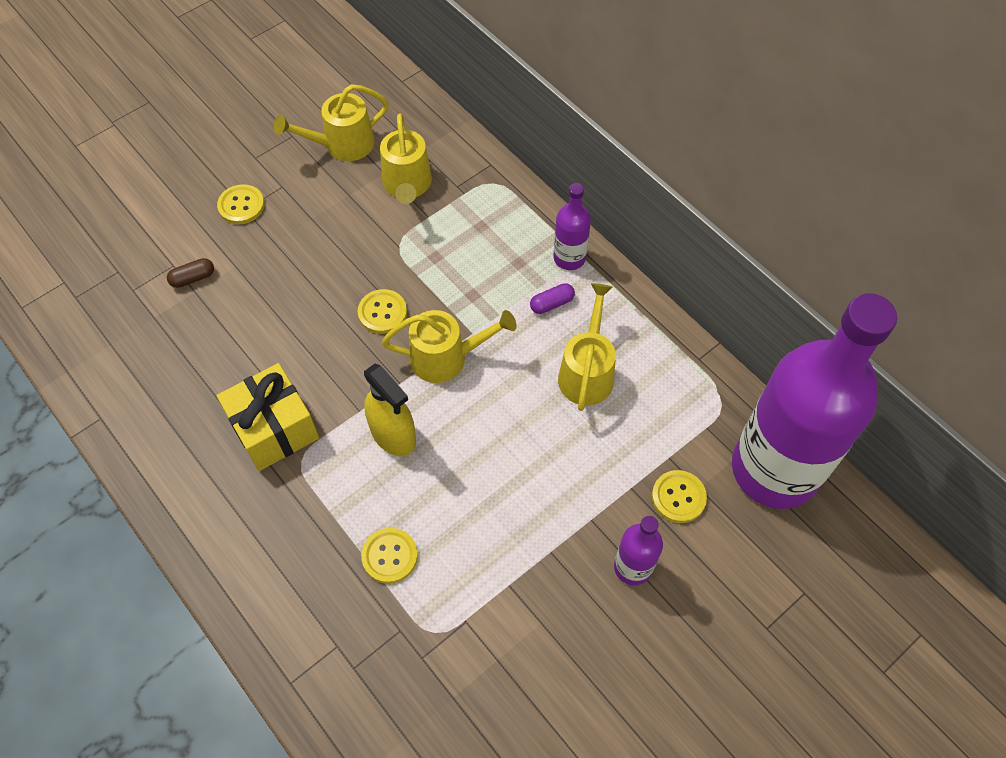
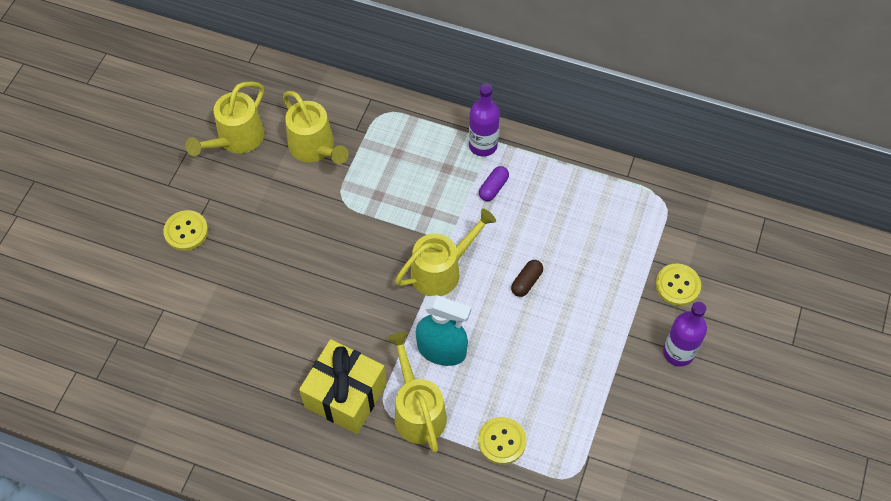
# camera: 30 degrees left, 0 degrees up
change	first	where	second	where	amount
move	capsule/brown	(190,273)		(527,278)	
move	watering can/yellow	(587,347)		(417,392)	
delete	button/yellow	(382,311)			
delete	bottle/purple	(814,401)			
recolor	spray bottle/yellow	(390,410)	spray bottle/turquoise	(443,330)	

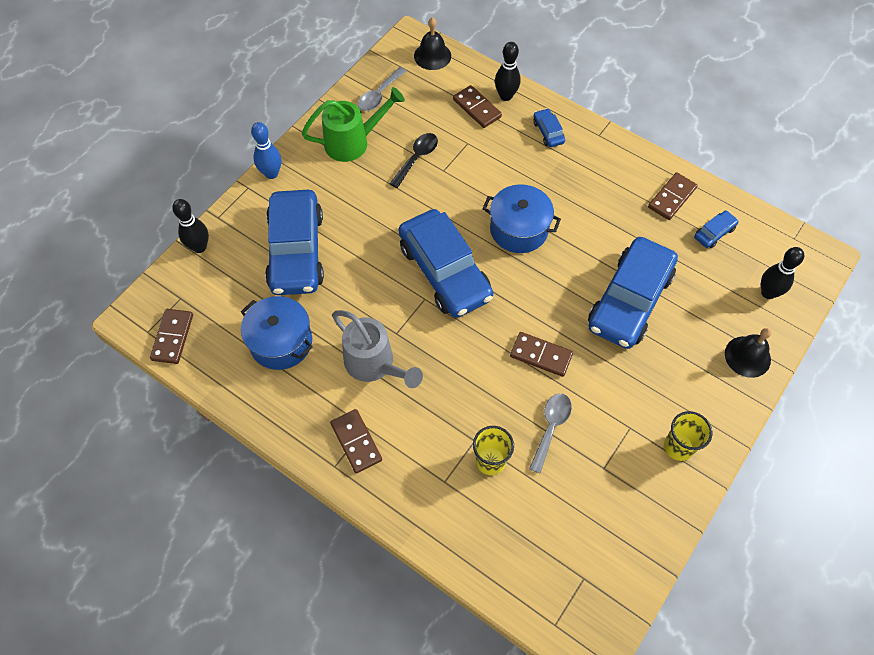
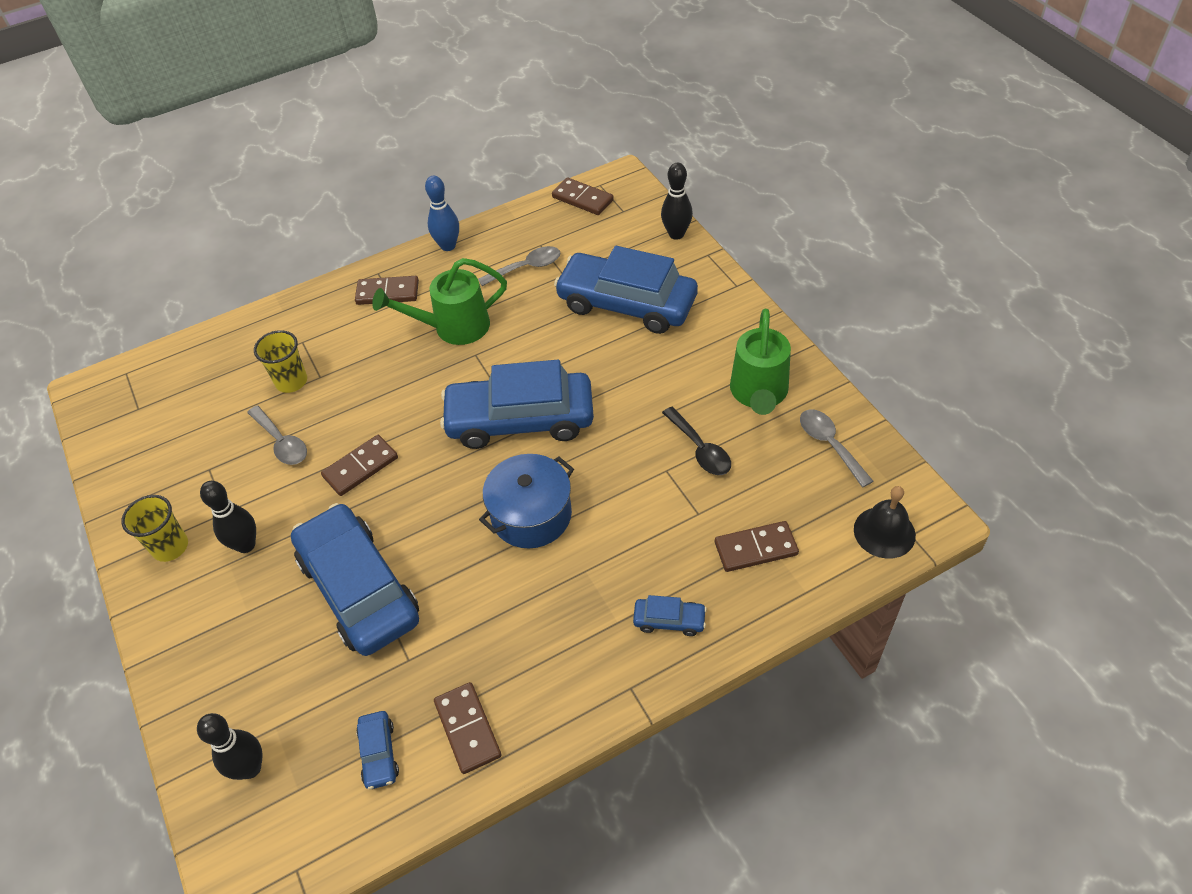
# camera: 120 degrees right, 10 degrees down
change	first	where	second	where	amount
move	bowling pin/black	(508,71)		(228,517)	
move	bowling pin/blue	(266,150)		(442,213)	
replace	pot/blue	(277,333)	spoon/grey	(519,266)	
recolor	watering can/grey	(377,349)	watering can/green	(439,301)	
delete	bell/black	(748,353)			

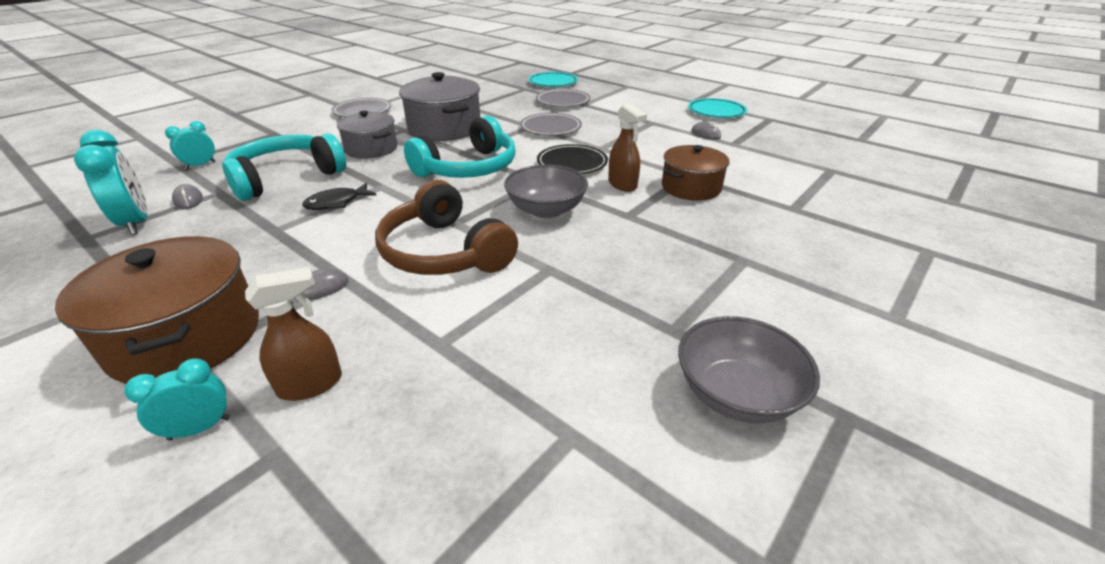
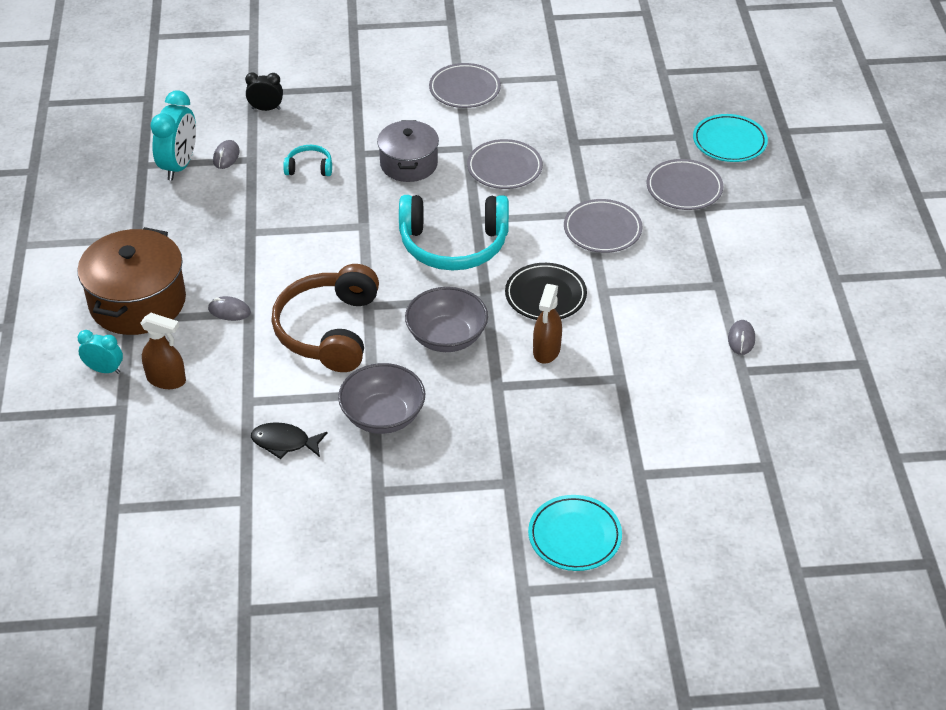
# camera: 45 degrees right, 10 degrees up
change	first	where	second	where	amount
replace	pot/grey	(440,106)	plate/grey	(505,164)	
move	plate/turquoise	(717,108)		(575,533)	
recolor	clock/turquoise	(190,145)	clock/black	(264,91)	
resize	headphones/turquoise	(284,167)		(307,160)	x0.45
delete	pot/brown	(696,173)			
move	fish/black	(339,196)		(289,440)	
move	bowl/grey	(749,369)		(381,398)	

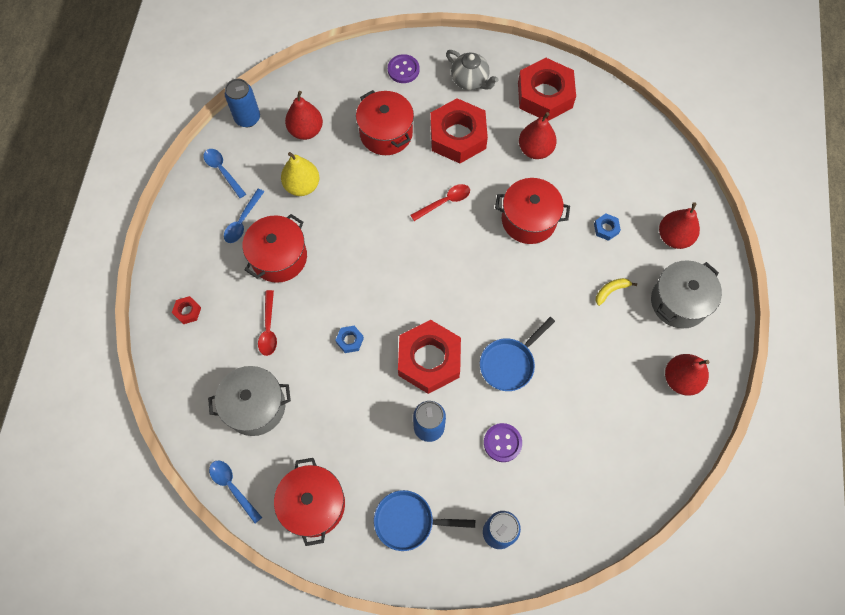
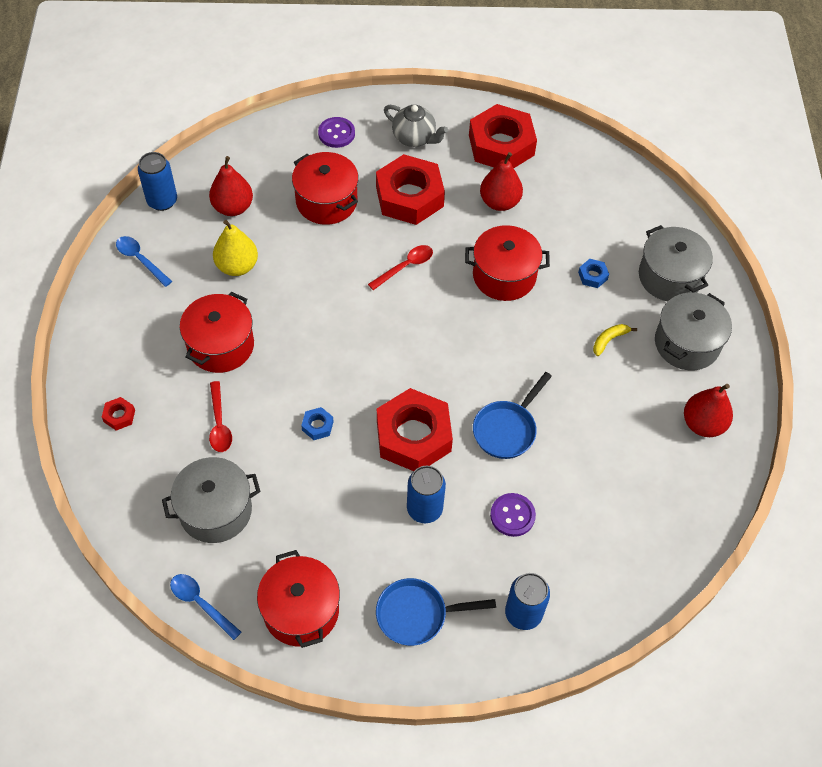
# camera: 10 degrees left, 10 degrees down
change	first	where	second	where	amount
delete	spoon/blue	(244,216)			
replace	pear/red	(679,225)	pot/grey	(676,263)	

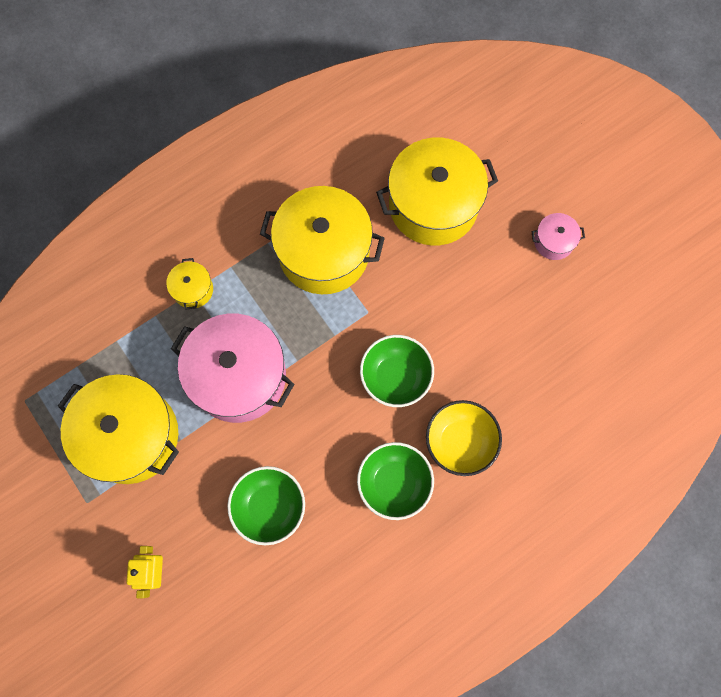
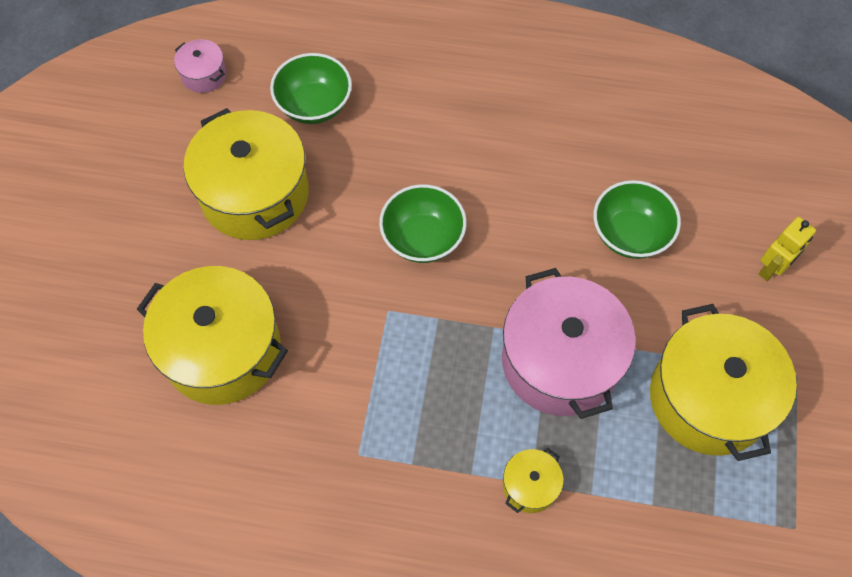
# camera: 135 degrees left, 10 degrees down
change	first	where	second	where	amount
move	pot/yellow	(322,240)		(246,174)	
move	pot/pink	(558,236)		(200,66)	
delete	bowl/yellow	(464,438)			
move	bowl/green	(395,481)		(311,88)	

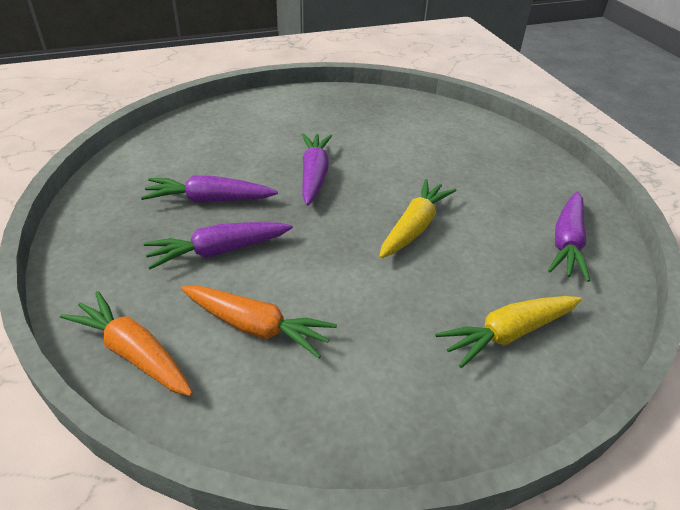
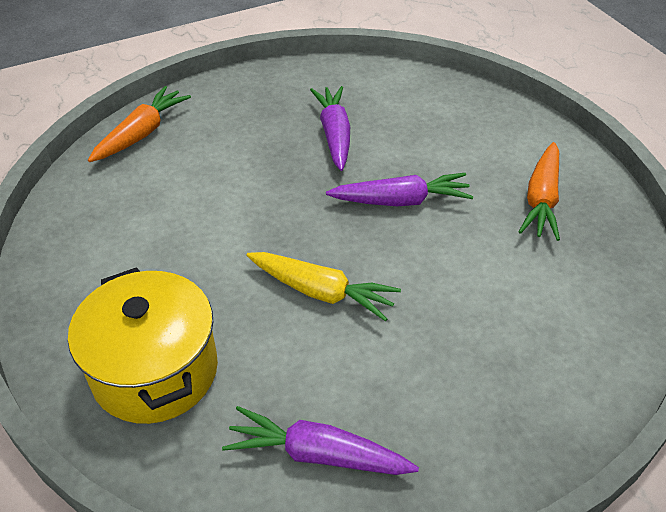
# camera: 85 degrees right, 5 degrees up
change	first	where	second	where	amount
delete	carrot/purple	(218,246)			
move	carrot/orange	(259,322)		(539,191)	
replace	carrot/yellow	(508,332)	pot/yellow	(143,345)	

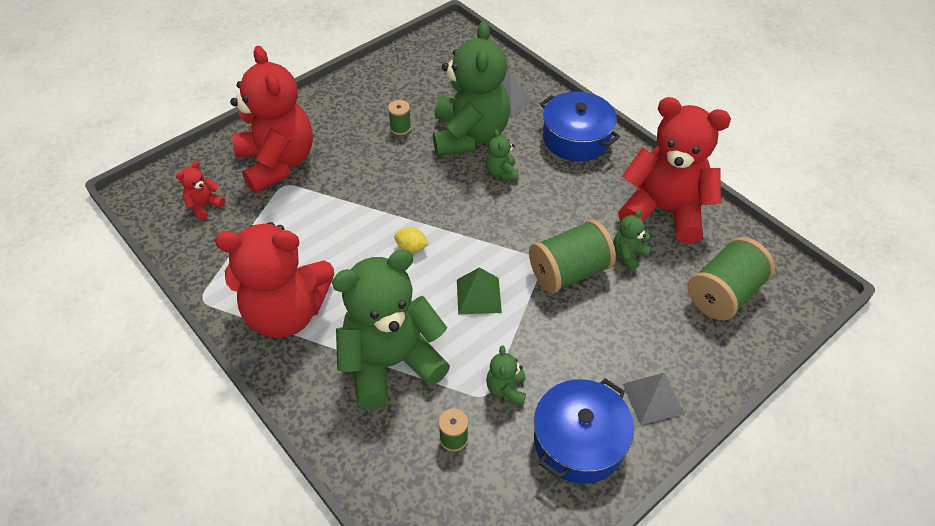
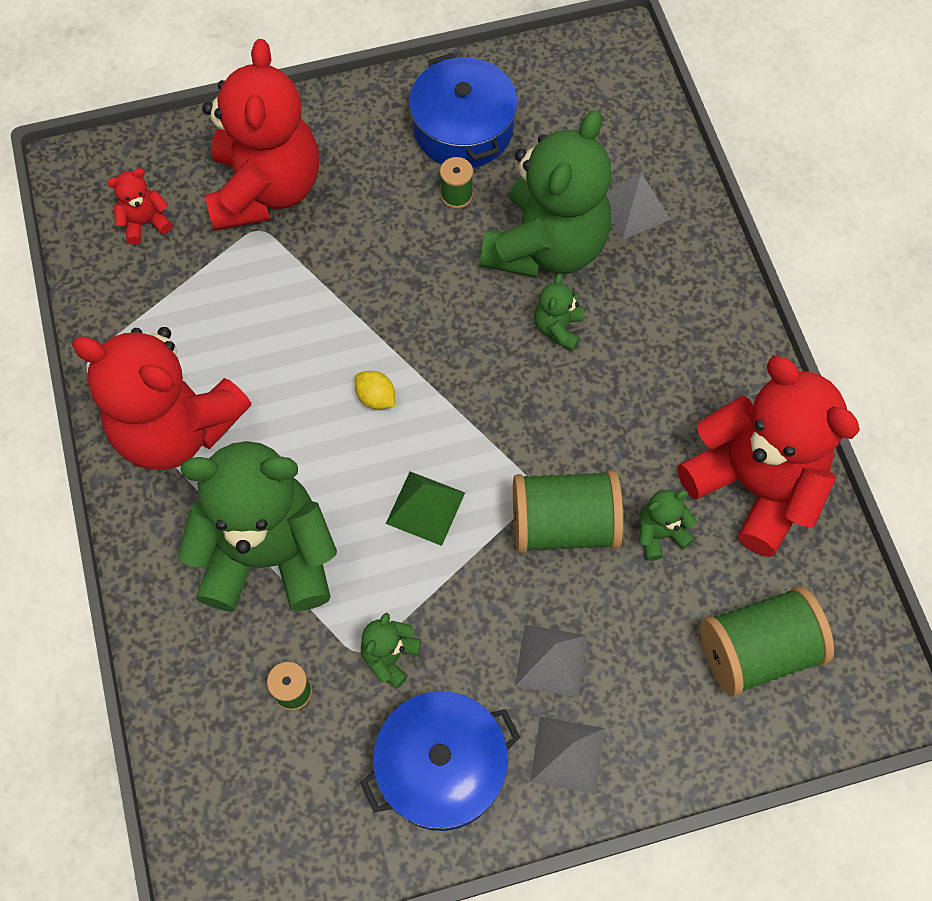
# camera: 25 degrees right, 15 degrees up
change	first	where	second	where	amount
move	pot/blue	(580,126)		(463,110)	
insert			pyramid/grey	(551,661)	

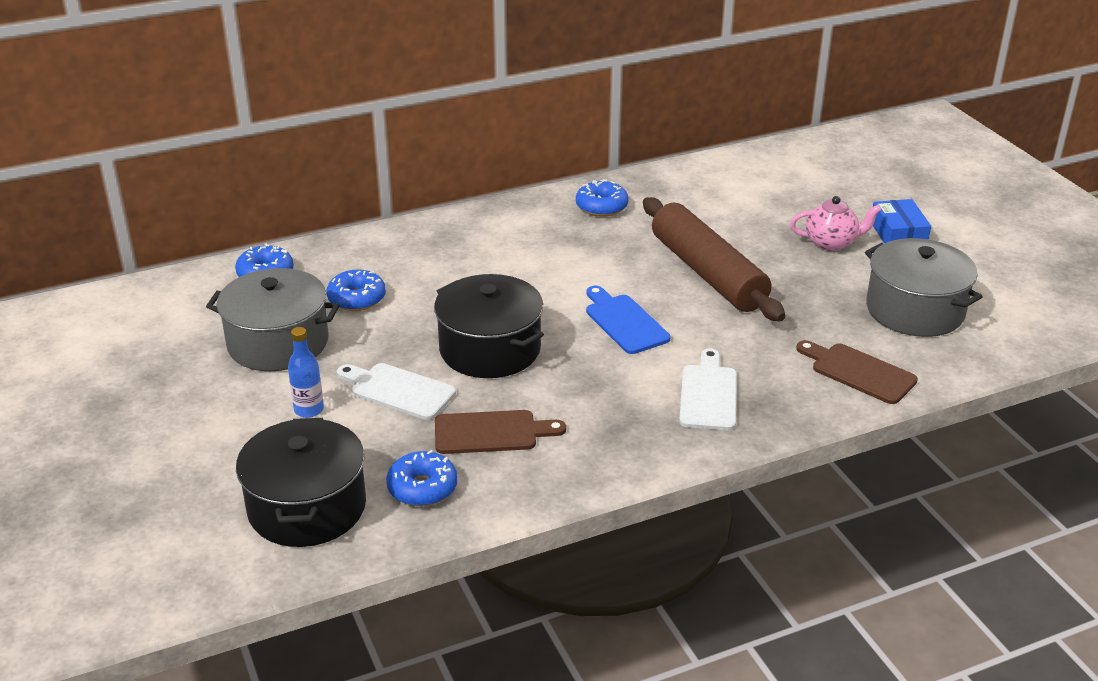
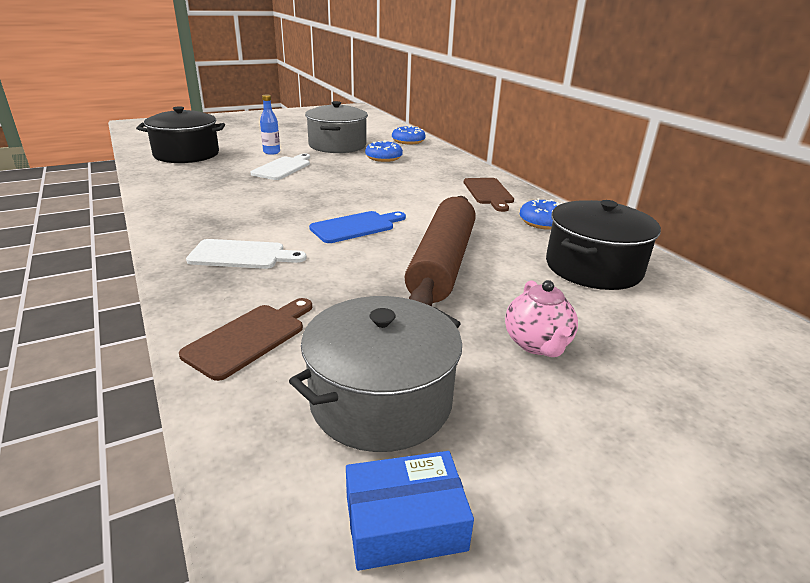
# camera: 85 degrees right, 5 degrees down
change	first	where	second	where	amount
rotate	rolling pin/brown	(714,259)		(440,251)	45 degrees counterclockwise
move	box/blue	(902,221)		(410,511)	
move	pot/black	(489,326)		(603,245)	
move	cutting board/brown	(500,432)		(489,195)	
delete	donut/blue	(422,478)			

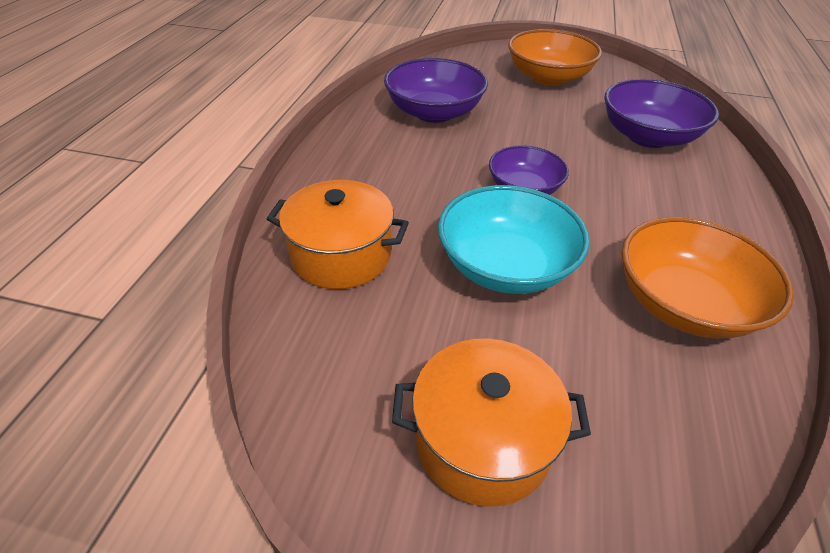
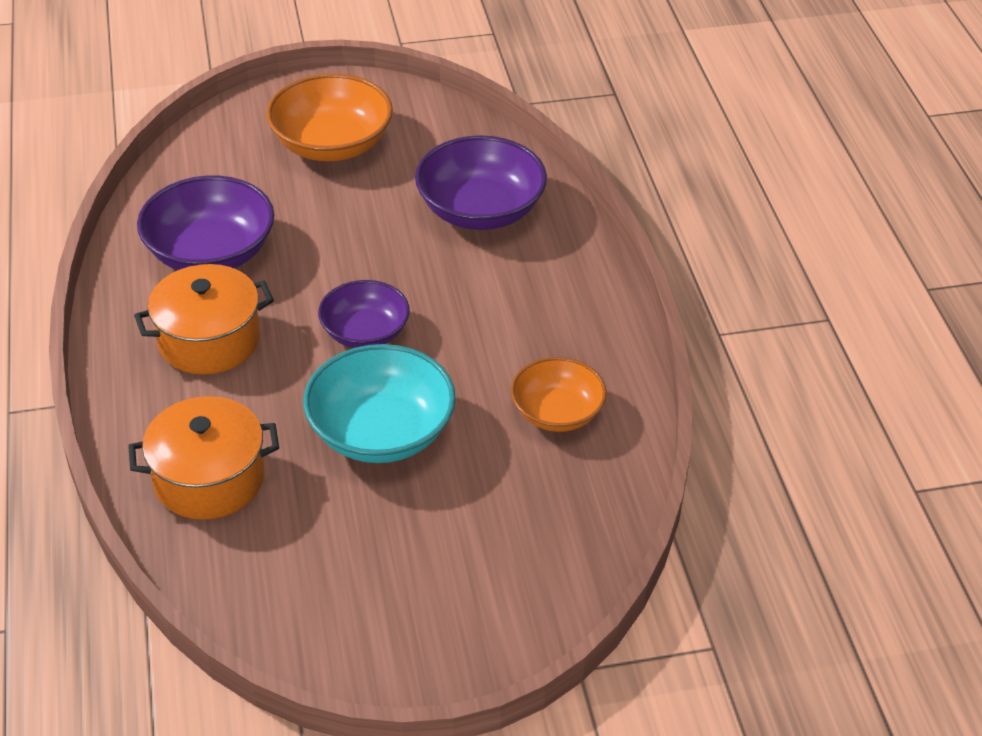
# camera: 25 degrees left, 0 degrees up
change	first	where	second	where	amount
resize	bowl/orange	(708,277)		(559,394)	x0.64
move	pot/orange	(491,423)		(204,319)	

